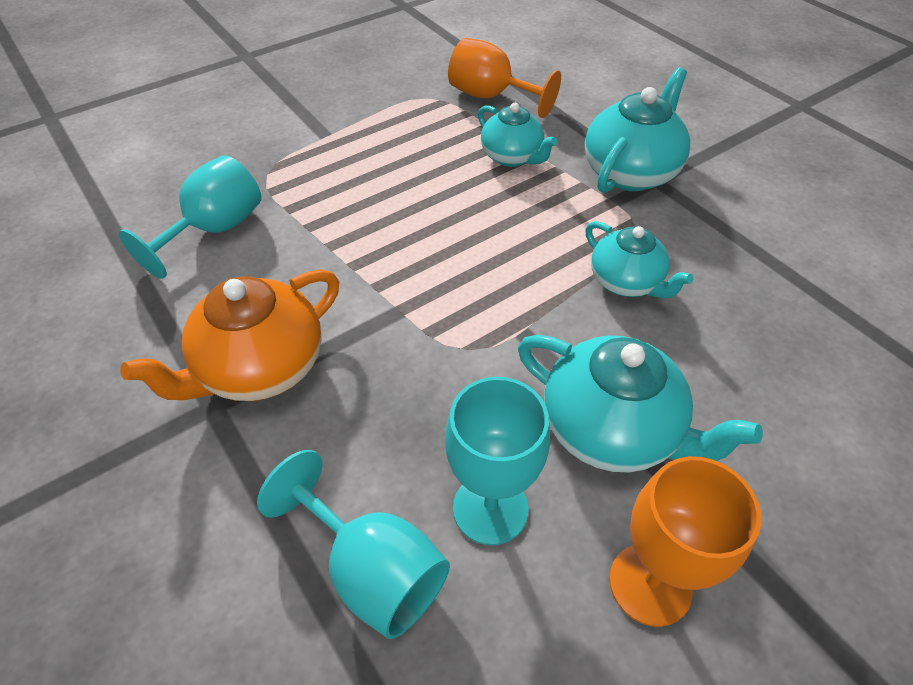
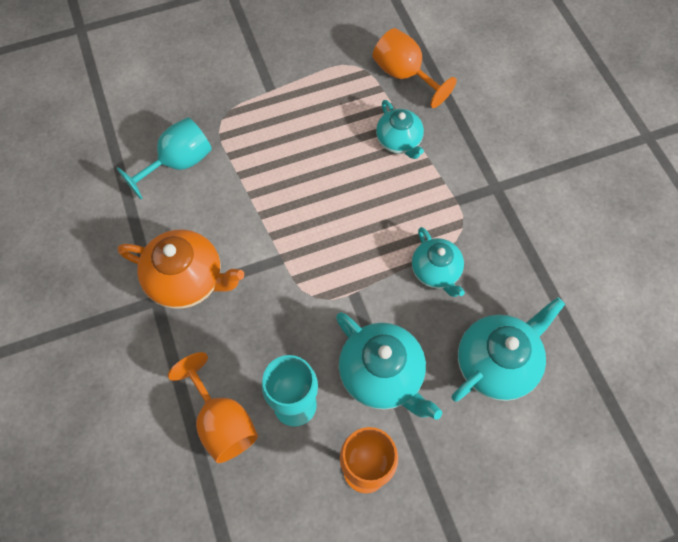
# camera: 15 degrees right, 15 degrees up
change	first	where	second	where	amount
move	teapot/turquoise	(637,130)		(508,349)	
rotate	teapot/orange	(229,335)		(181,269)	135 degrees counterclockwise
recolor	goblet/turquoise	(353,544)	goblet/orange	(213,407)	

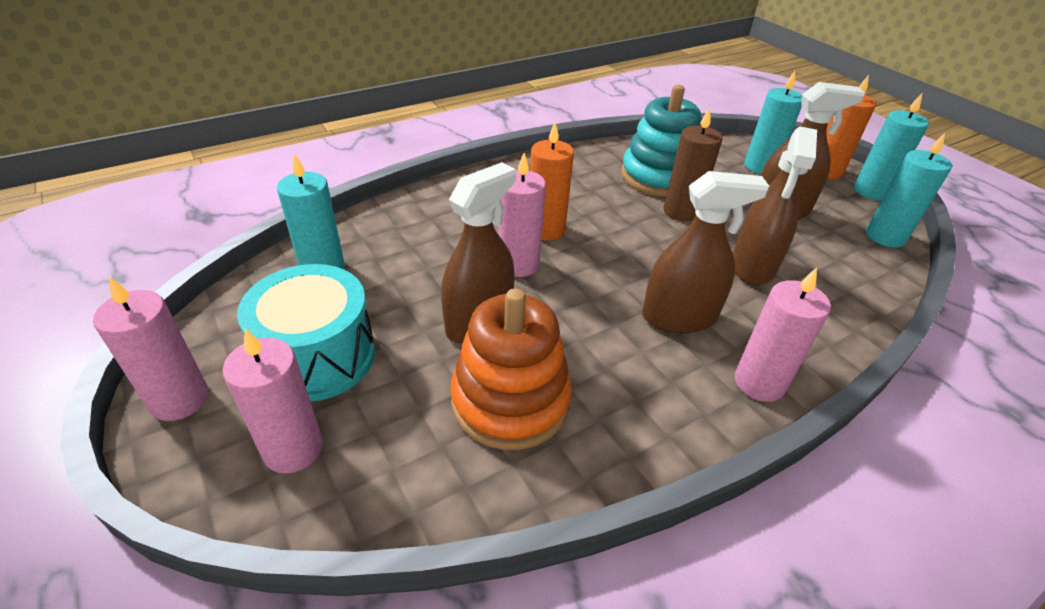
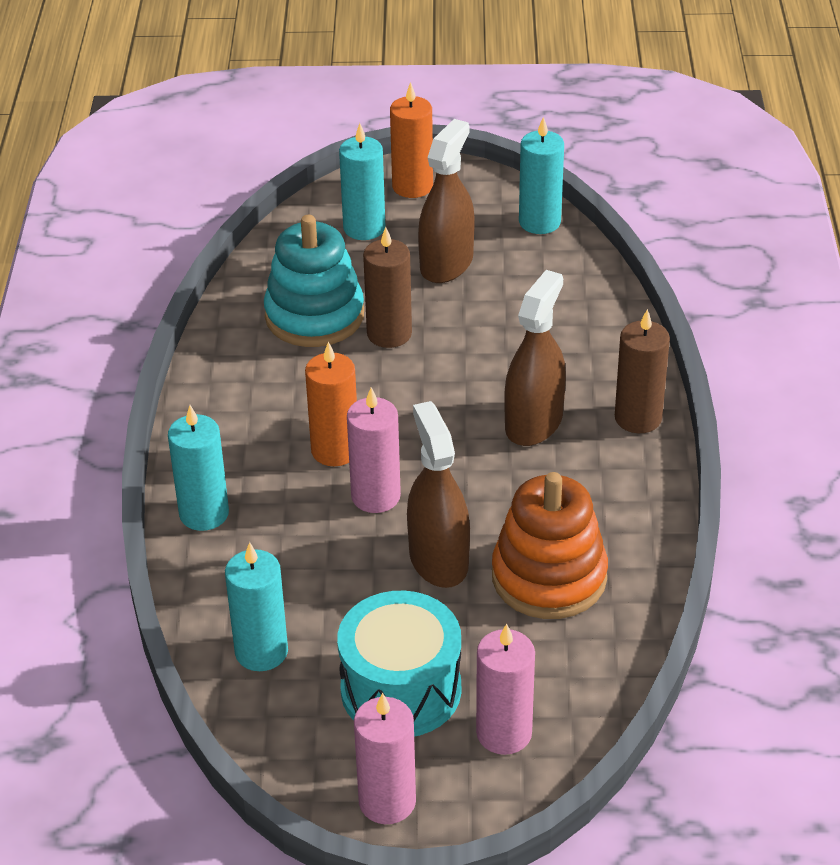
# camera: 55 degrees left, 0 degrees up
change	first	where	second	where	amount
move	candle/turquoise	(891,147)		(198,468)	
delete	spray bottle/brown	(775,206)			
recolor	candle/pink	(783,334)	candle/brown	(642,371)	

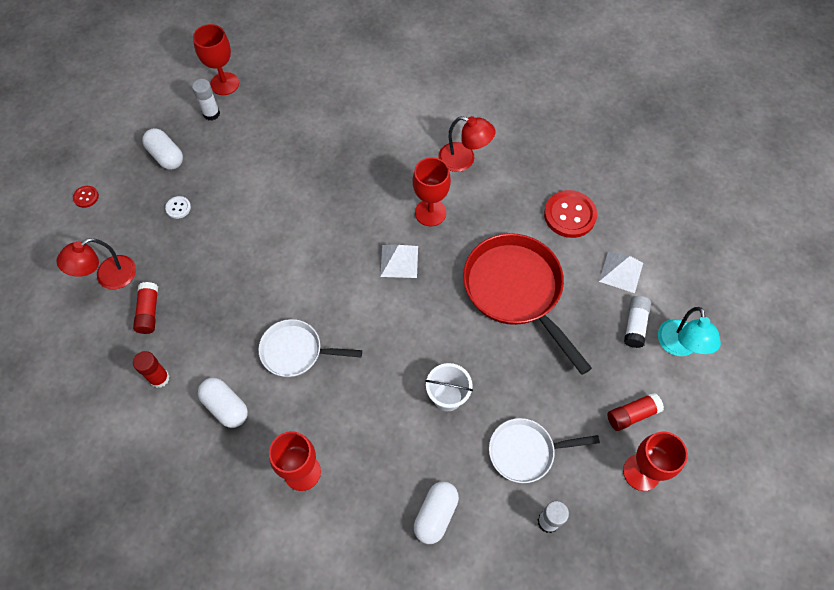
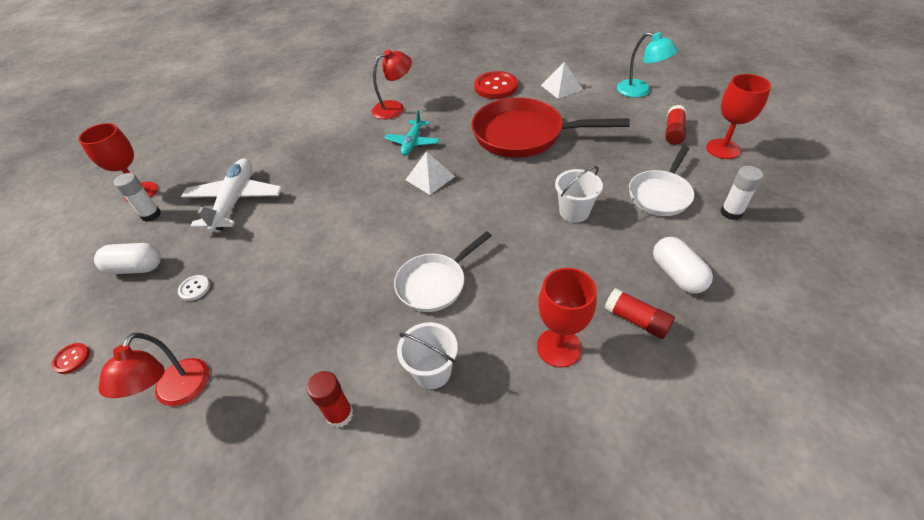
# camera: 45 degrees left, 15 degrees down
change	first	where	second	where	amount
replace	goblet/red	(432,191)	plane/turquoise	(411,133)	
move	glue stick/red	(145,308)		(640,313)	
delete	glue stick/white	(637,322)			
replace	capsule/white	(223,403)	bucket/white	(427,355)	
insert			plane/white	(231,195)	

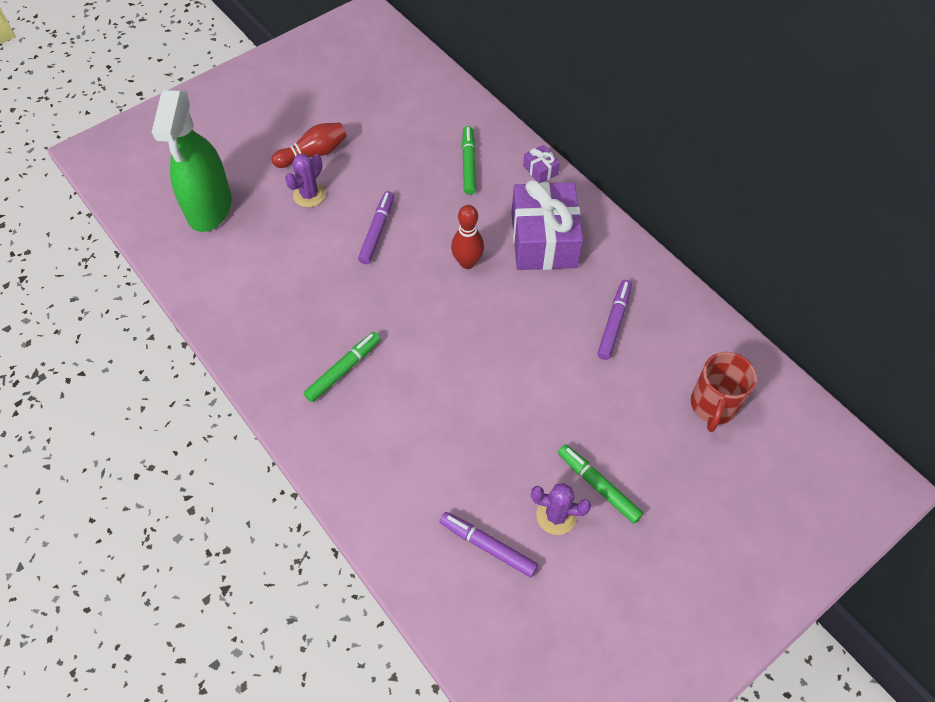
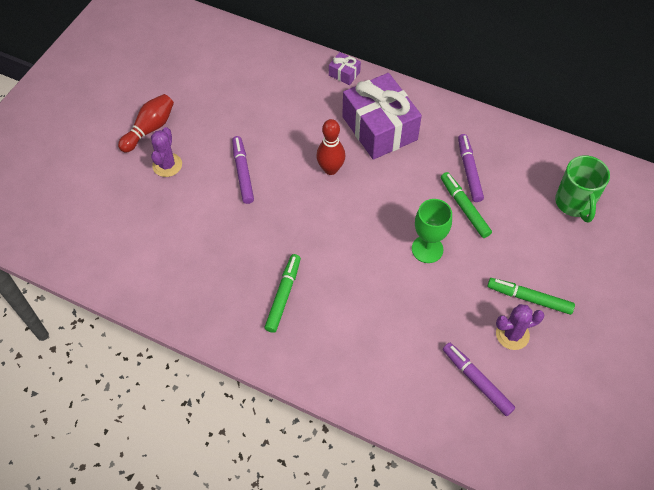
# camera: 25 degrees left, 0 degrees up
change	first	where	second	where	amount
delete	spray bottle/green	(192,161)			
move	marker/green	(469,160)		(466,205)	
recolor	mug/red	(724,392)	mug/green	(582,188)	
rotate	marker/purple	(489,544)		(479,379)	45 degrees clockwise
insert			goblet/green	(432,231)	

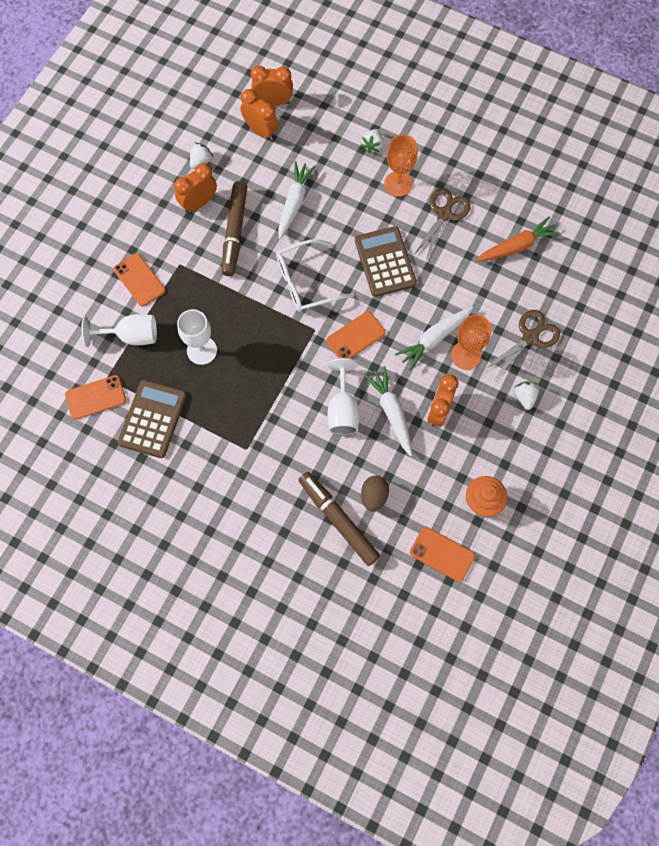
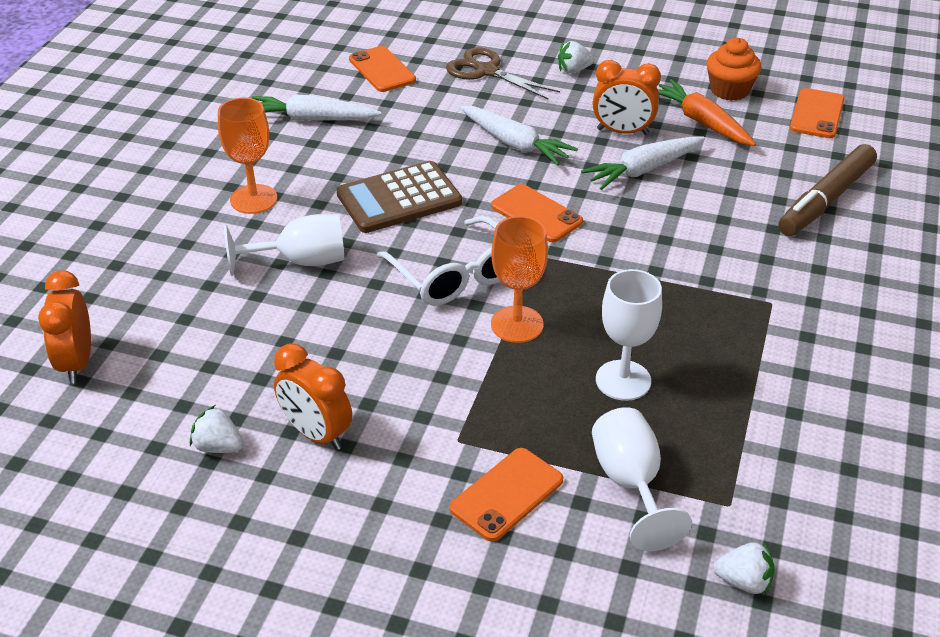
# camera: 100 degrees left, 30 degrees down
change	first	where	second	where	amount
delete	clock/orange	(259,115)			
move	strawberry/white	(372,141)		(744,569)	
move	carrot/white	(297,200)		(317,107)	
delete	marker/brown	(234,228)			
delete	scissors/brown	(442,224)			
move	carrot/orange	(518,239)		(707,112)	
move	goblet/orange	(471,342)		(519,279)	
move	goblet/white	(343,396)		(284,245)	
move	phone/orange	(95,397)		(382,69)	
delete	calculator/brown	(152,419)			
delete	egg/brown	(375,494)			

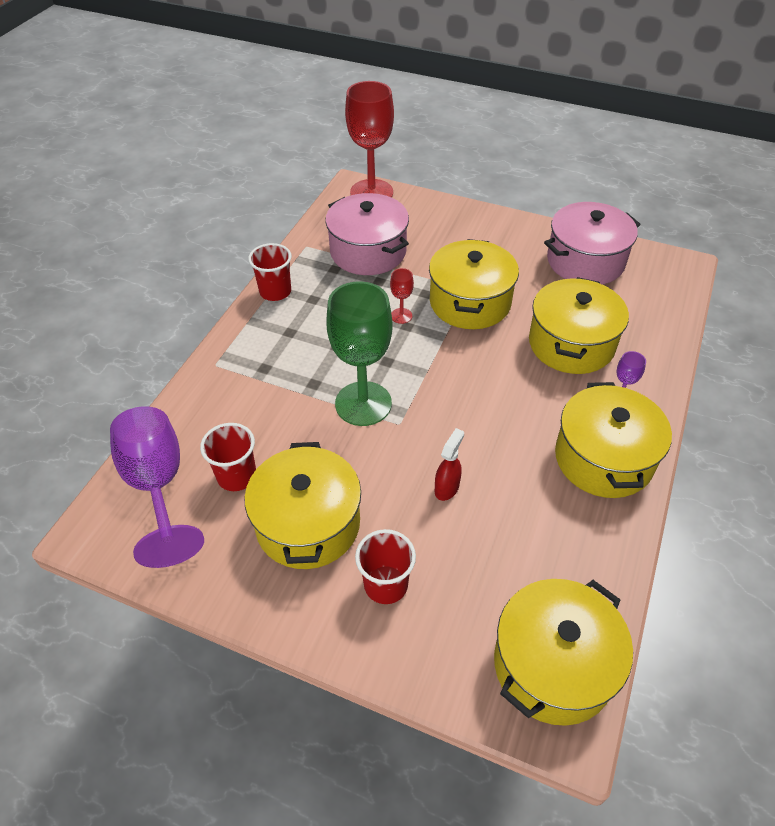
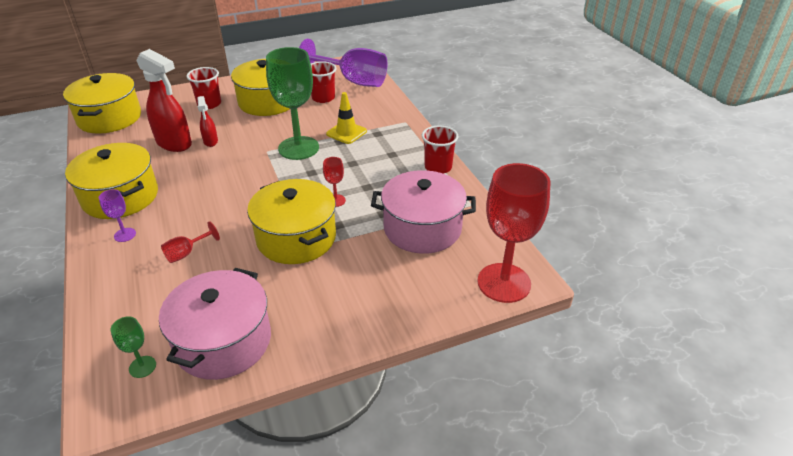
# camera: 135 degrees right, 10 degrees down
change	first	where	second	where	amount
replace	pot/yellow	(579,325)	goblet/red	(190,242)	
insert			spray bottle/red	(164,100)	
insert			traffic cone/yellow	(346,118)	
insert			goblet/green	(133,347)	

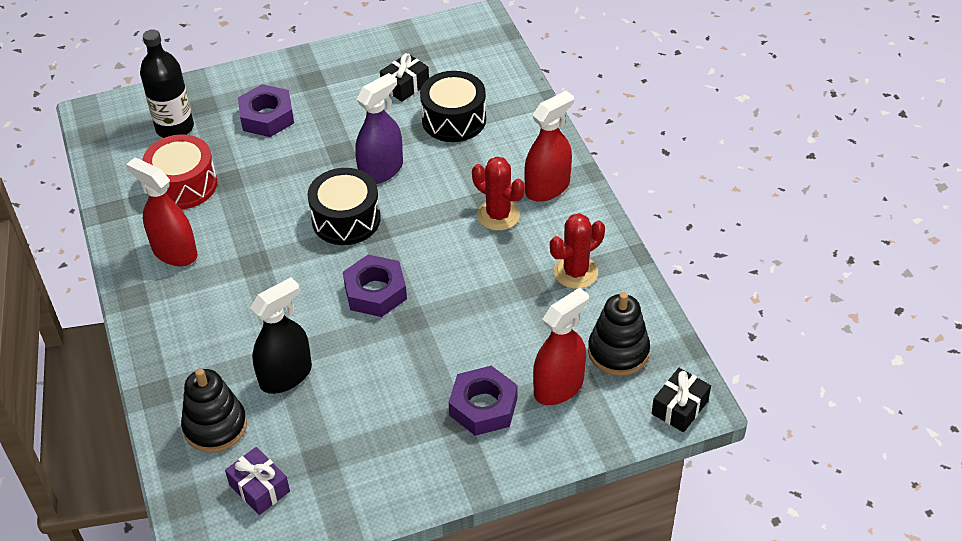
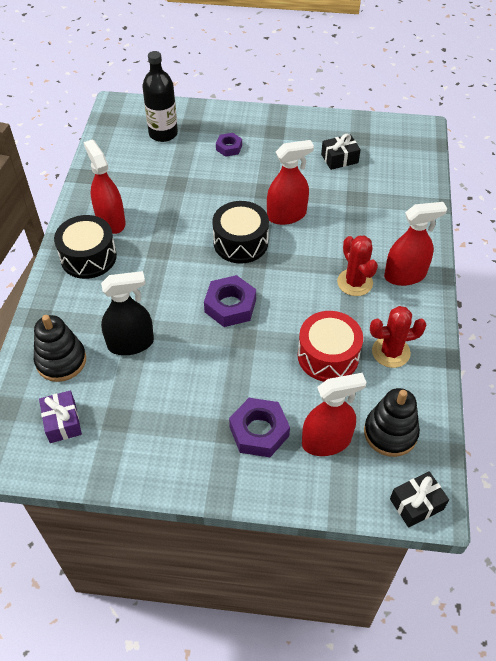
# camera: 25 degrees right, 5 degrees up
change	first	where	second	where	amount
move	drum/black	(453,106)		(85,247)	
recolor	spray bottle/purple	(379,128)	spray bottle/red	(290,182)	
resize	nut/purple	(266,110)		(229,145)	x0.60
move	drum/red	(179,171)		(330,346)	

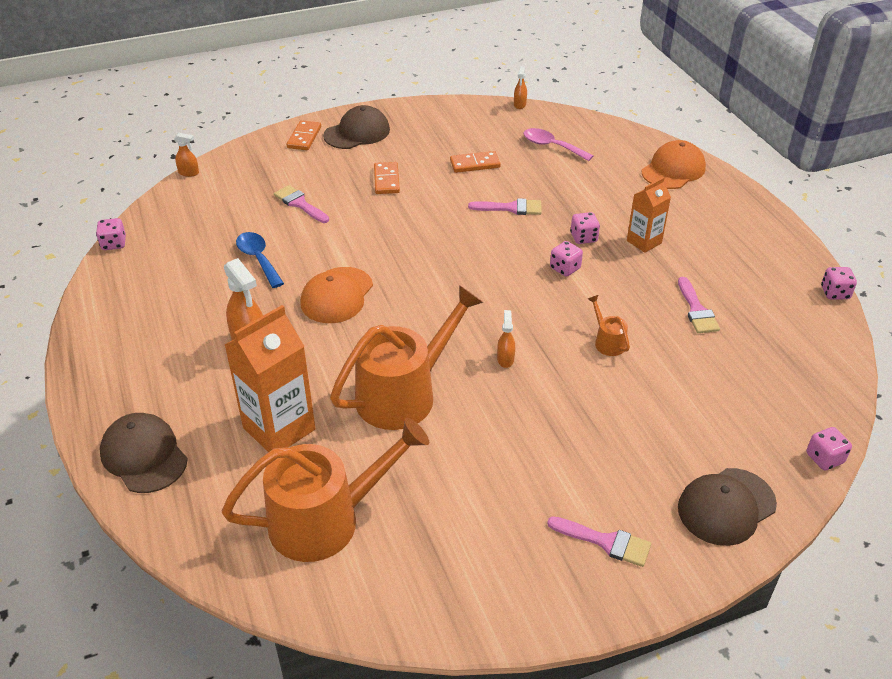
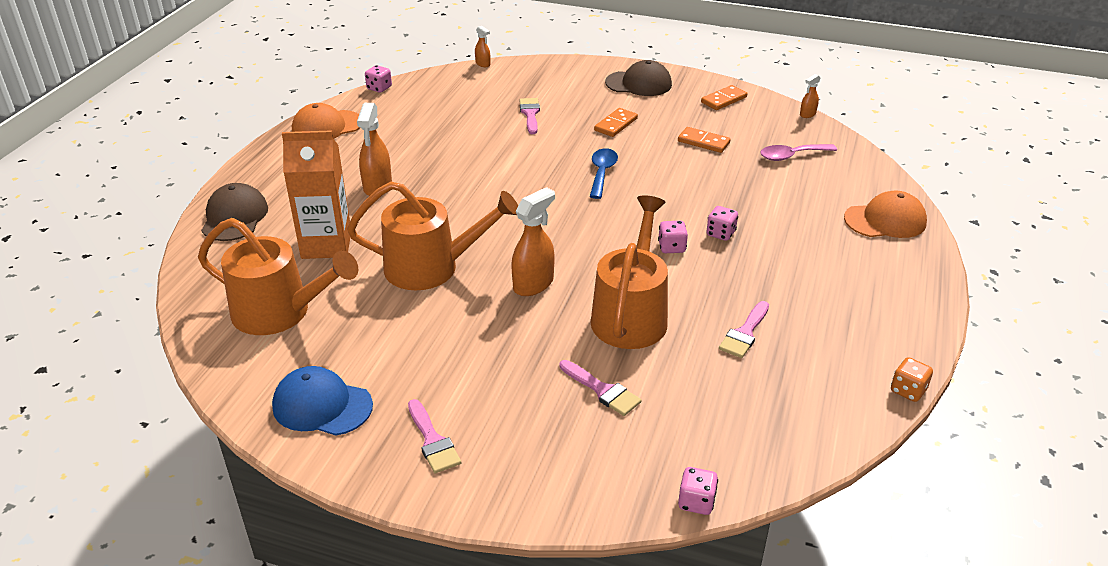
# camera: 40 degrees right, 5 degrees down
change	first	where	second	where	amount
move	domino/orange	(303,135)		(724,97)	
rotate	spoon/pink	(559,144)		(798,152)	90 degrees counterclockwise
delete	carton/orange	(649,215)			
move	brush/pink	(505,206)		(600,388)	
move	spoon/blue	(260,260)		(604,173)	
move	cap/orange	(336,295)		(326,121)	
recolor	dice/pink	(839,283)	dice/orange	(912,379)	
resize	watering can/orange	(609,325)		(629,272)	x2.40
resize	spray bottle/orange	(506,339)		(533,241)	x1.90
delete	cap/brown	(727,507)			
insert			cap/blue	(322,401)	

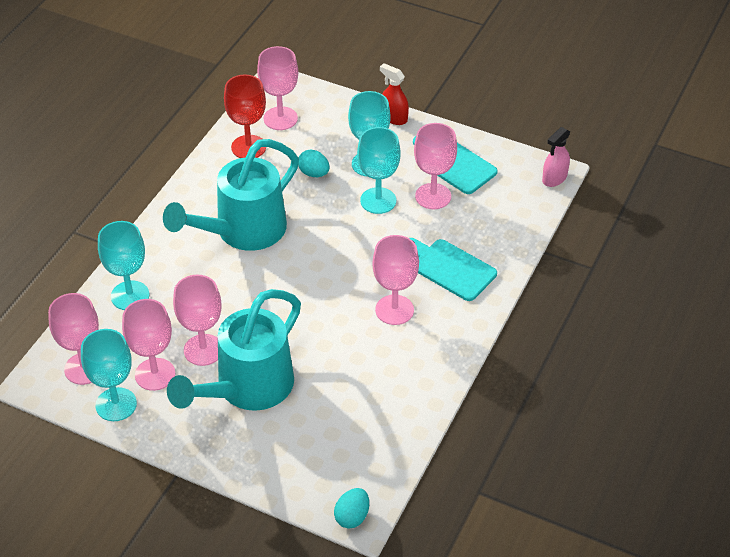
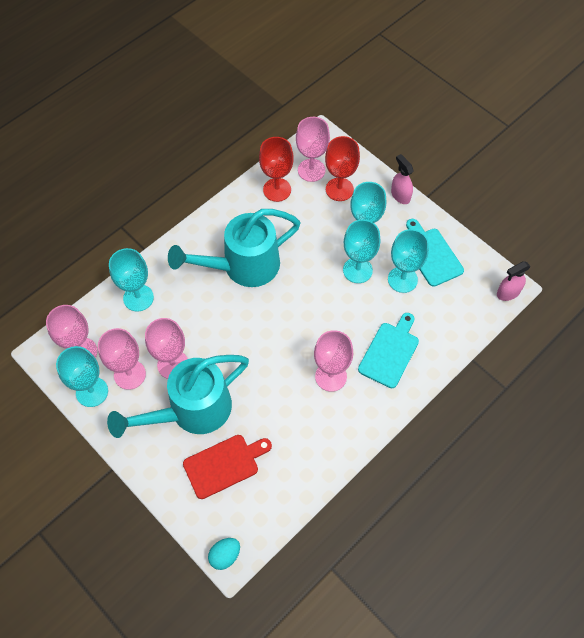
# camera: 20 degrees right, 15 degrees up
change	first	where	second	where	amount
recolor	spray bottle/red	(394,94)	spray bottle/pink	(402,179)	
recolor	goblet/pink	(435,166)	goblet/turquoise	(408,261)	
delete	egg/turquoise	(314,163)			
rotate	cutting board/turquoise	(453,269)		(388,350)	60 degrees clockwise
insert			goblet/red	(342,168)	
insert			cutting board/red	(227,467)	

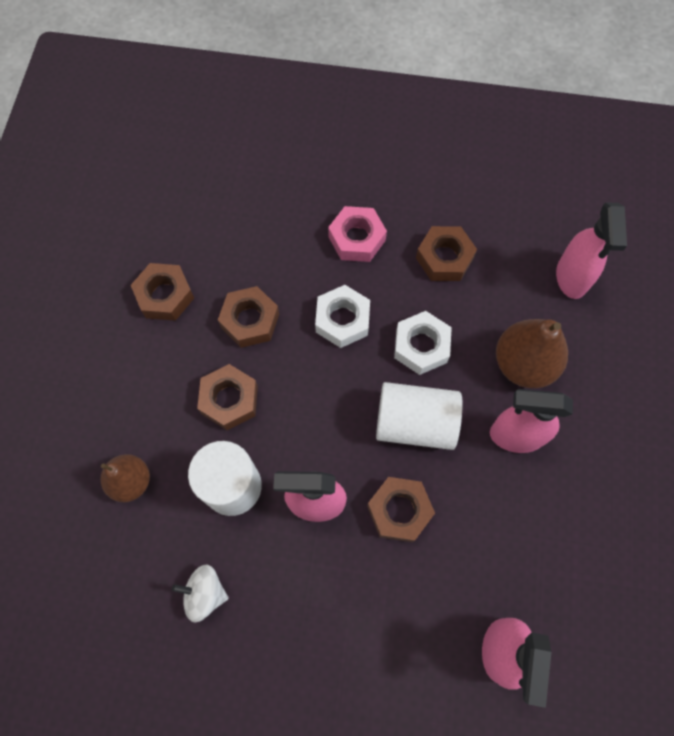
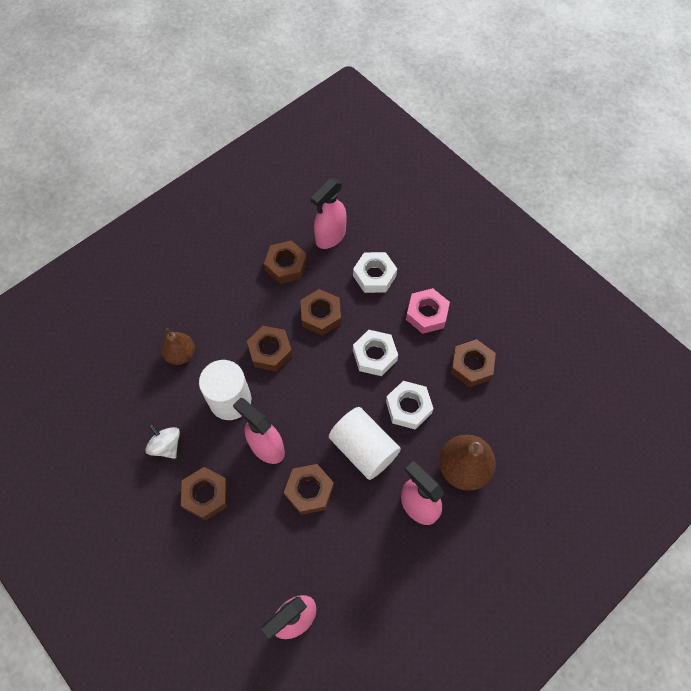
# camera: 40 degrees right, 5 degrees down
change	first	where	second	where	amount
move	spray bottle/pink	(591,250)		(329,213)	
insert			nut/white	(375,272)	
insert			nut/brown	(204,493)	

